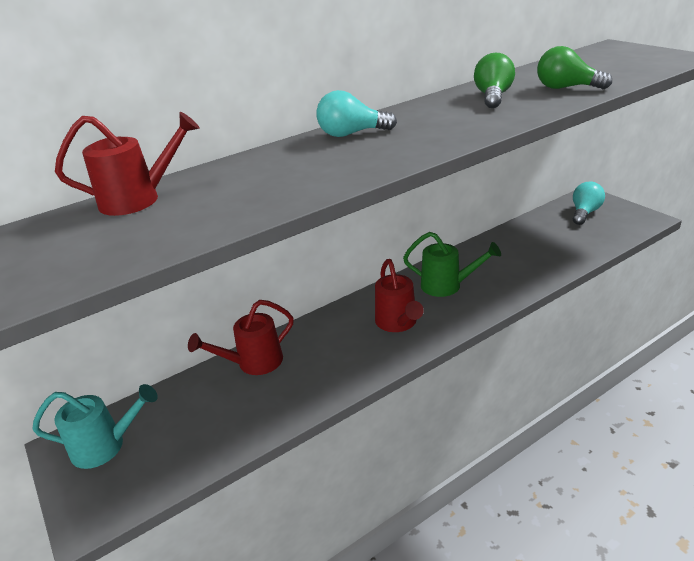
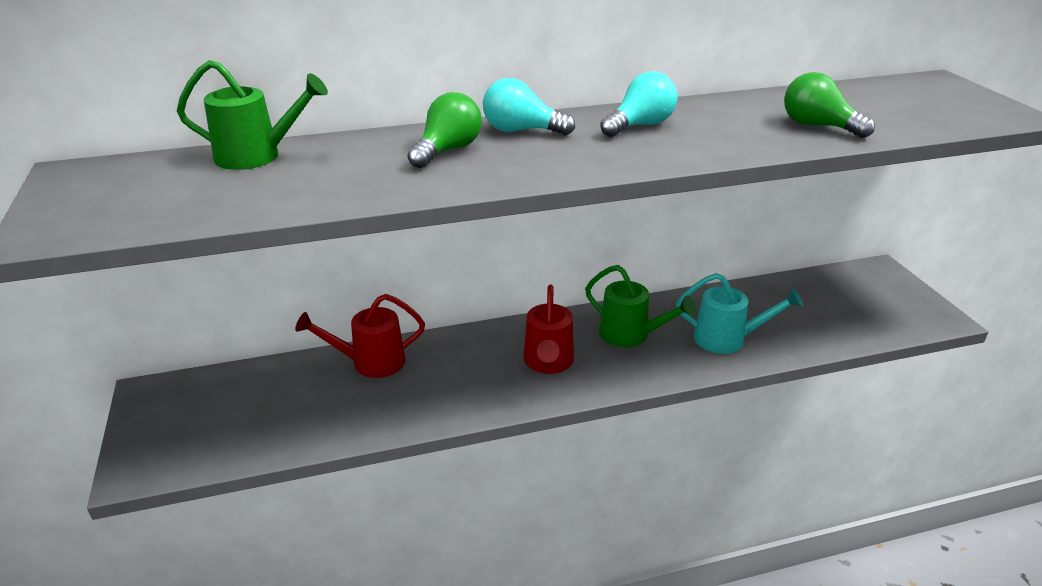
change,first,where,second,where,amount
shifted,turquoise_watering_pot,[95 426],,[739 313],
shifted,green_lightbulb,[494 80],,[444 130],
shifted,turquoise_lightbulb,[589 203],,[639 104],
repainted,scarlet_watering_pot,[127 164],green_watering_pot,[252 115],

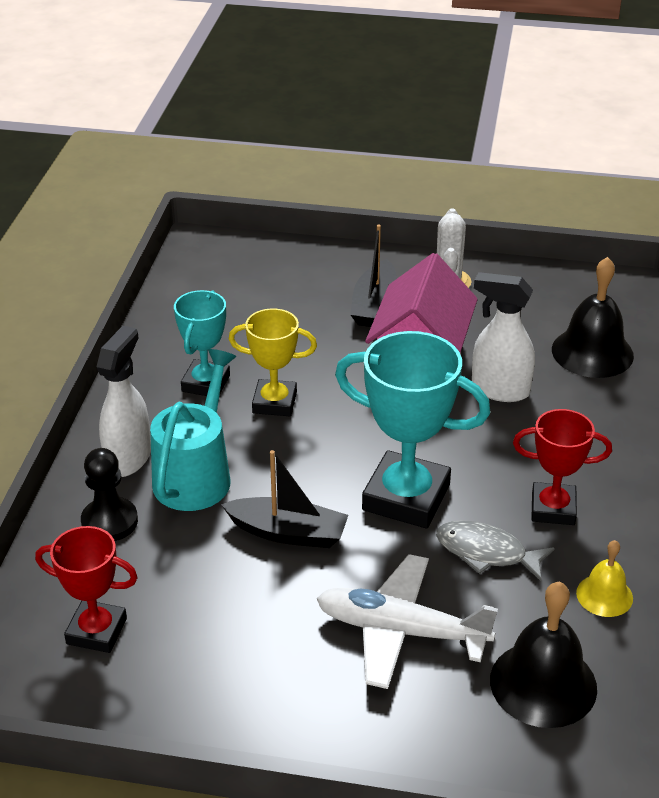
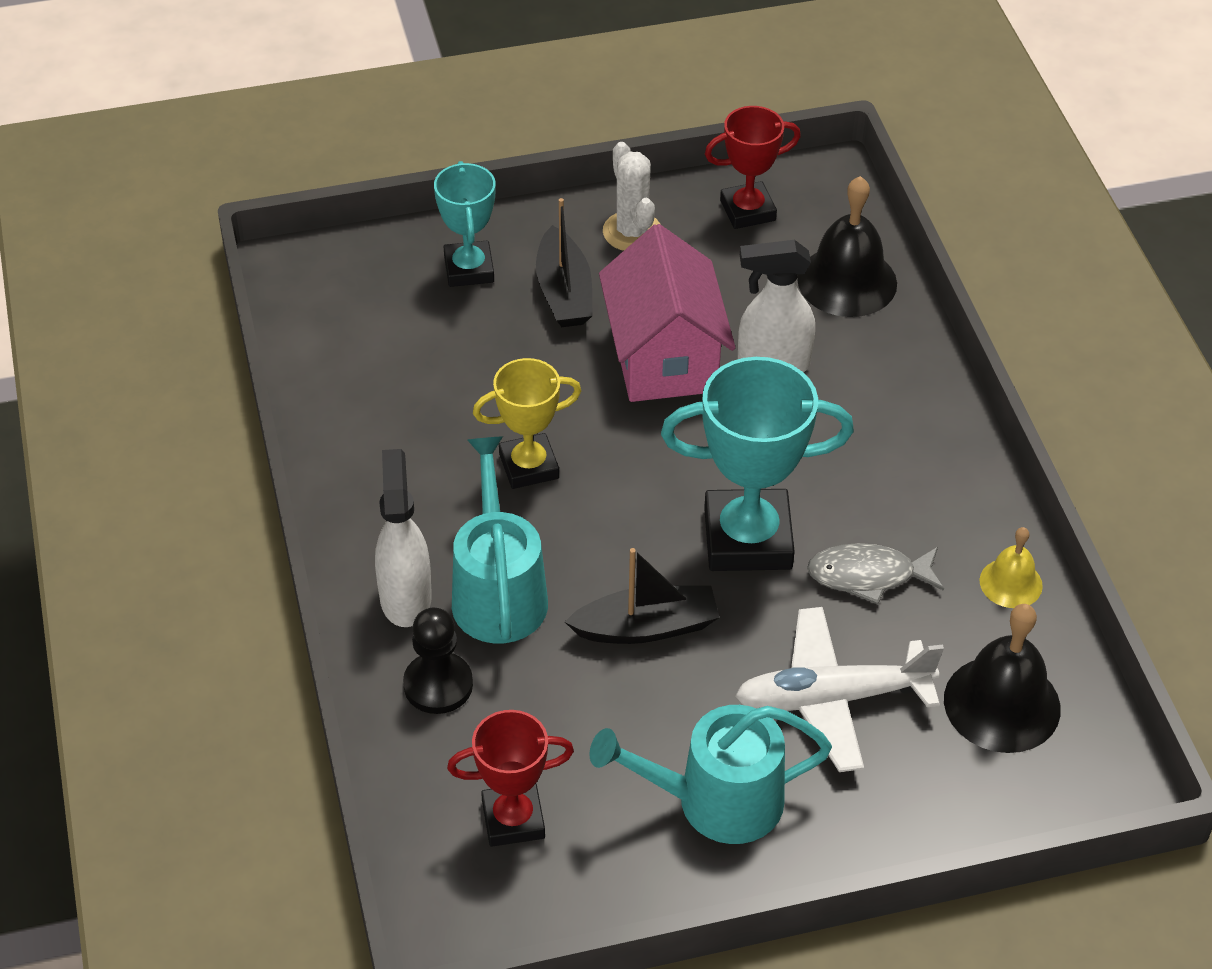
change,first,where,second,where,amount
new,,,turquoise_watering_pot,[710 774],
shifted,turquoise_award_cup,[202 343],,[464 224],
shifted,scarlet_award_cup,[562 467],,[753 167],

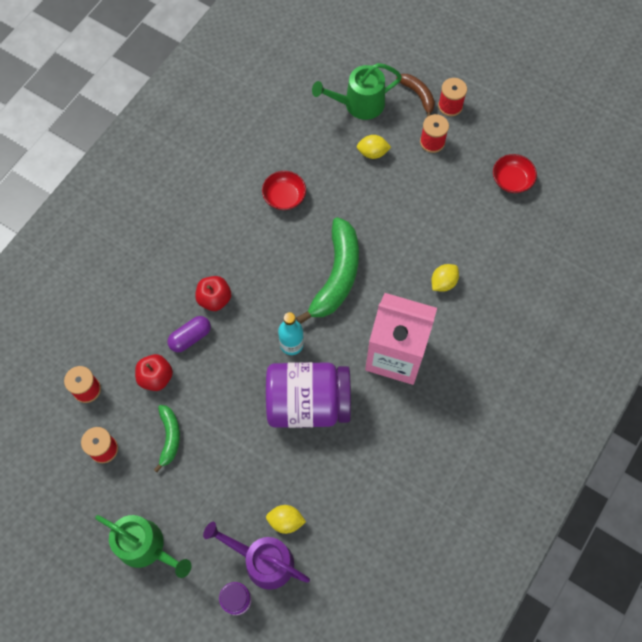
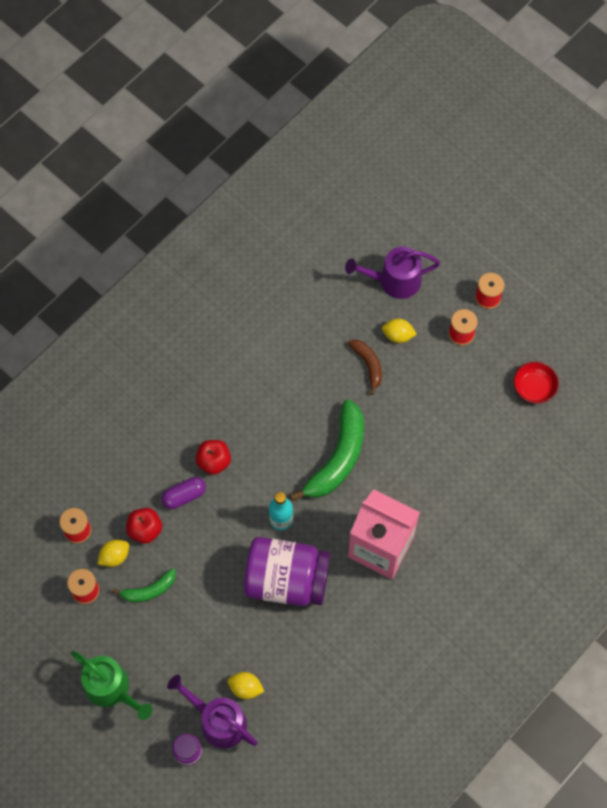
change,first,where,second,where,amount
gone,scarlet_deep_dish,[284 190],,,
shifted,brown_toy_banana,[415 95],,[365 367],
shifted,golden_citrus_fruit,[445 278],,[113 553],
repainted,green_watering_pot,[357 91],violet_watering_pot,[392 273],
rotated,green_toy_banana,[167 438],,[144 585],60 degrees clockwise

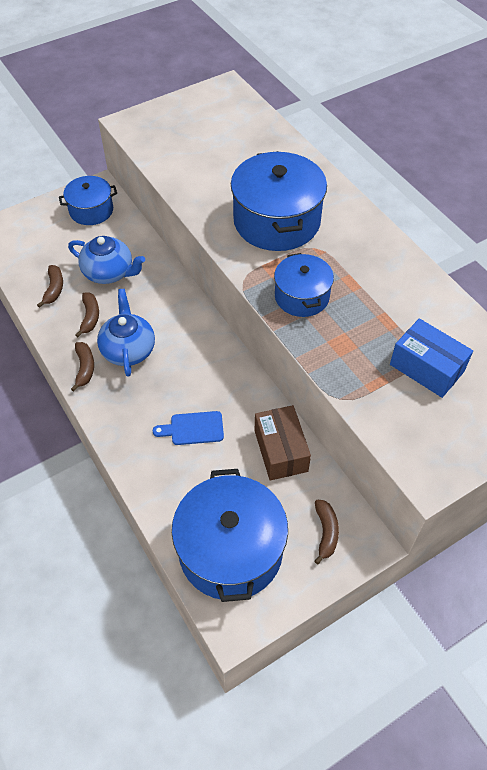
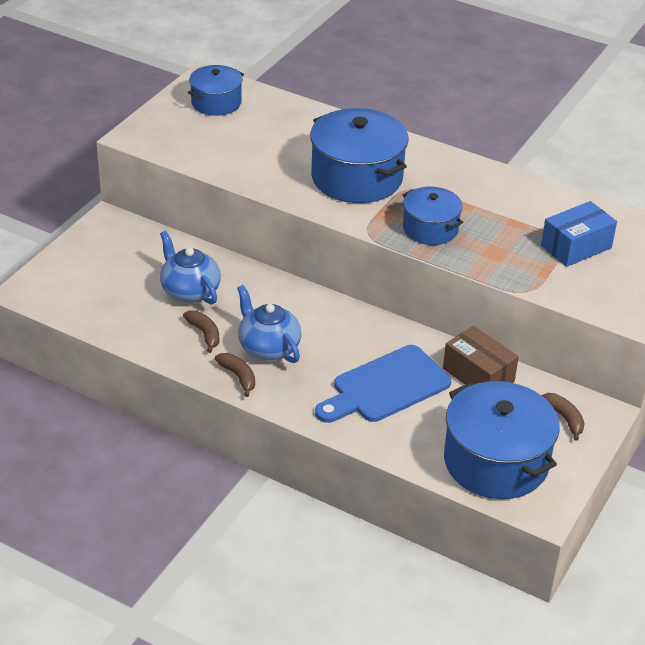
change,first,where,second,where,amount
gone,brown_toy_banana,[50 286],,,
shifted,cobalt_cooking_pot,[88 200],,[216 90],
rotated,cobalt_teapot,[106 260],,[190 268],120 degrees counterclockwise
rotated,cobalt_box,[431 358],,[579 234],45 degrees counterclockwise
scaled,cobalt_cutting_board,[188 428],,[383 384],x1.91

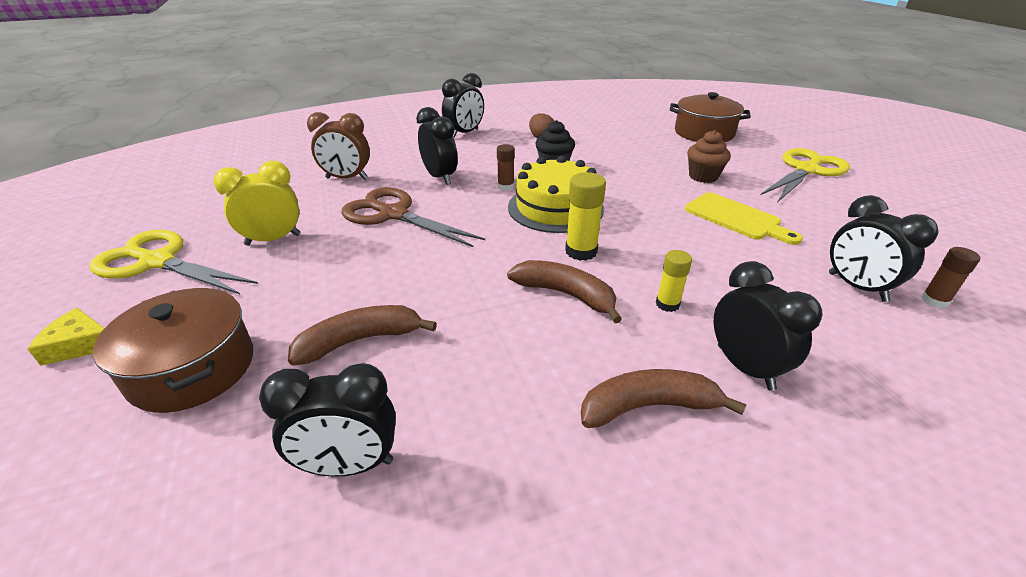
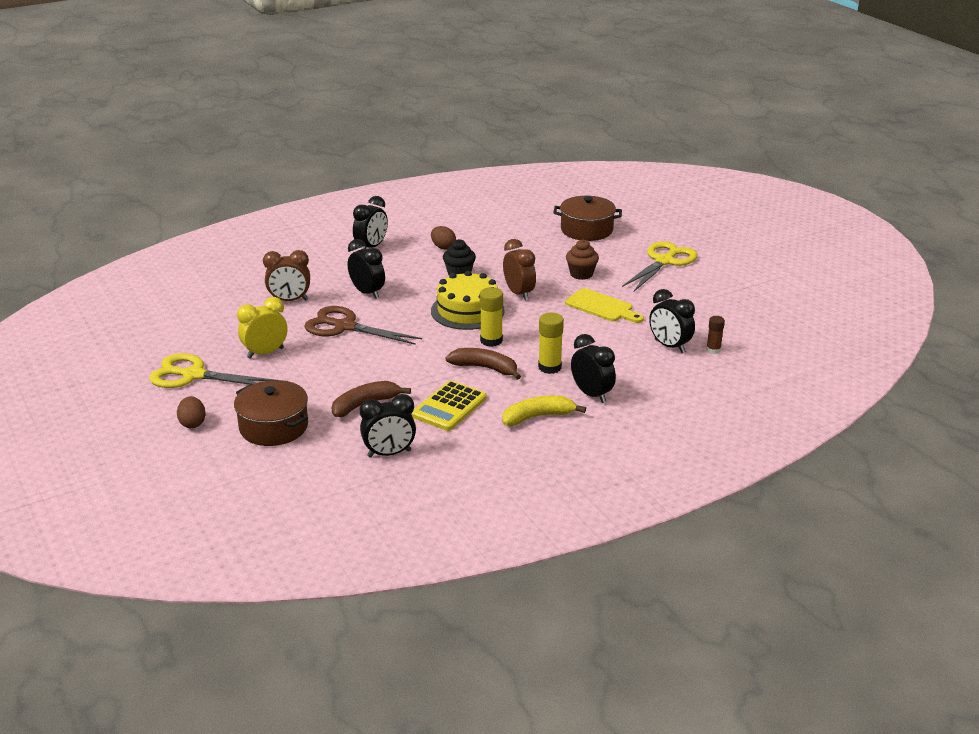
change,first,where,second,where,amount
gone,brown_stick_of_glue,[506 167],,,
new,,,golden_pocket_calculator,[449 406],
new,,,brown_bedside_clock,[519 270],
swapped,golden_cheese,[66 337],brown_egg,[191 412],
repainted,brown_toy_banana,[664 398],golden_toy_banana,[544 411],
scaled,golden_stick_of_glue,[674 281],,[551 343],x1.56

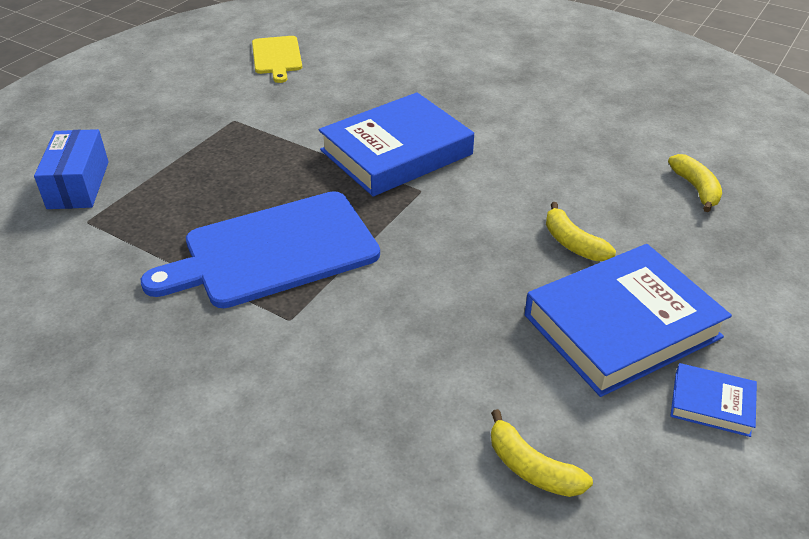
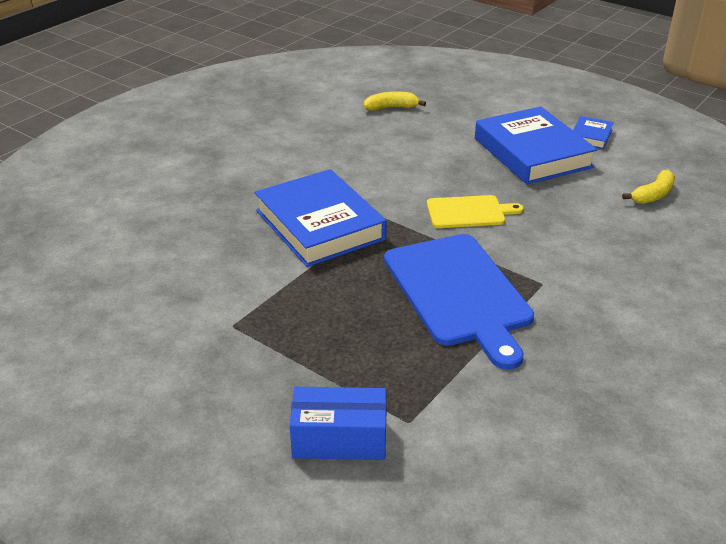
change,first,where,second,where,amount
gone,golden_toy_banana,[581 231],,,
shifted,golden_cutting_board,[277 59],,[475 211],

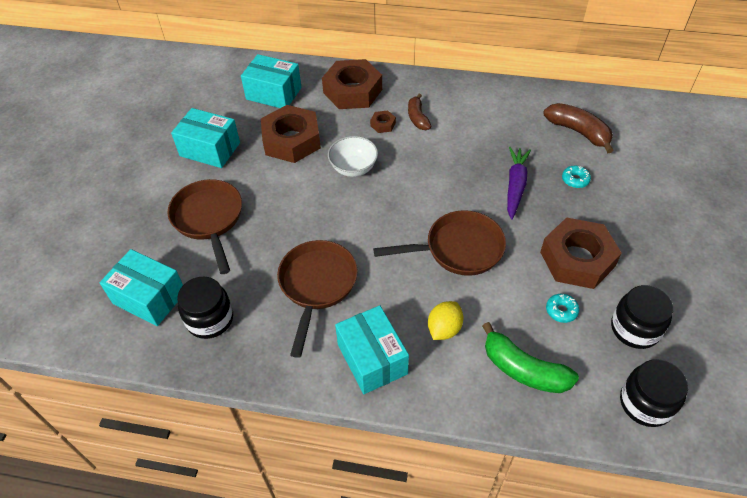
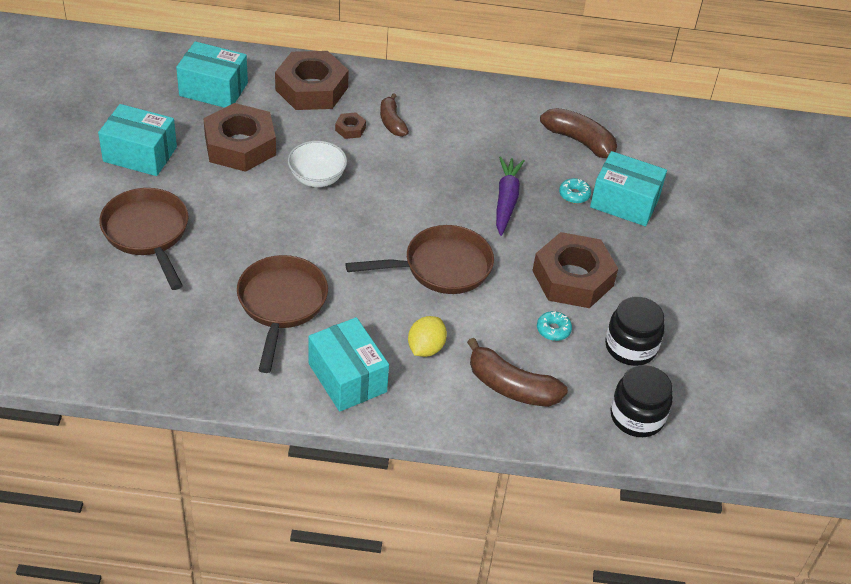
change,first,where,second,where,amount
gone,black_preserve_jar,[205 308],,,
shifted,turquoise_box,[141 287],,[628 188],
repainted,green_toy_banana,[530 357],brown_toy_banana,[517 372],

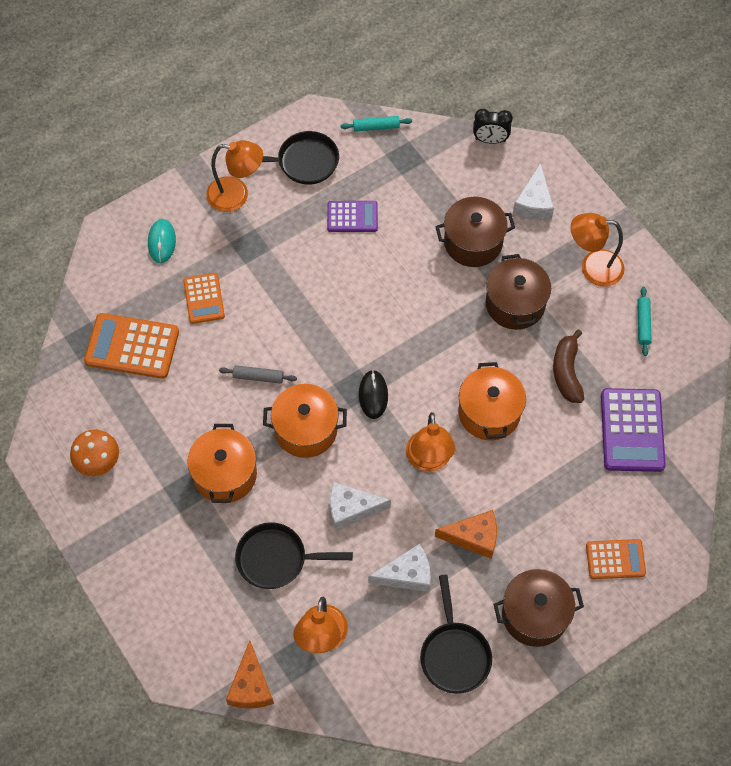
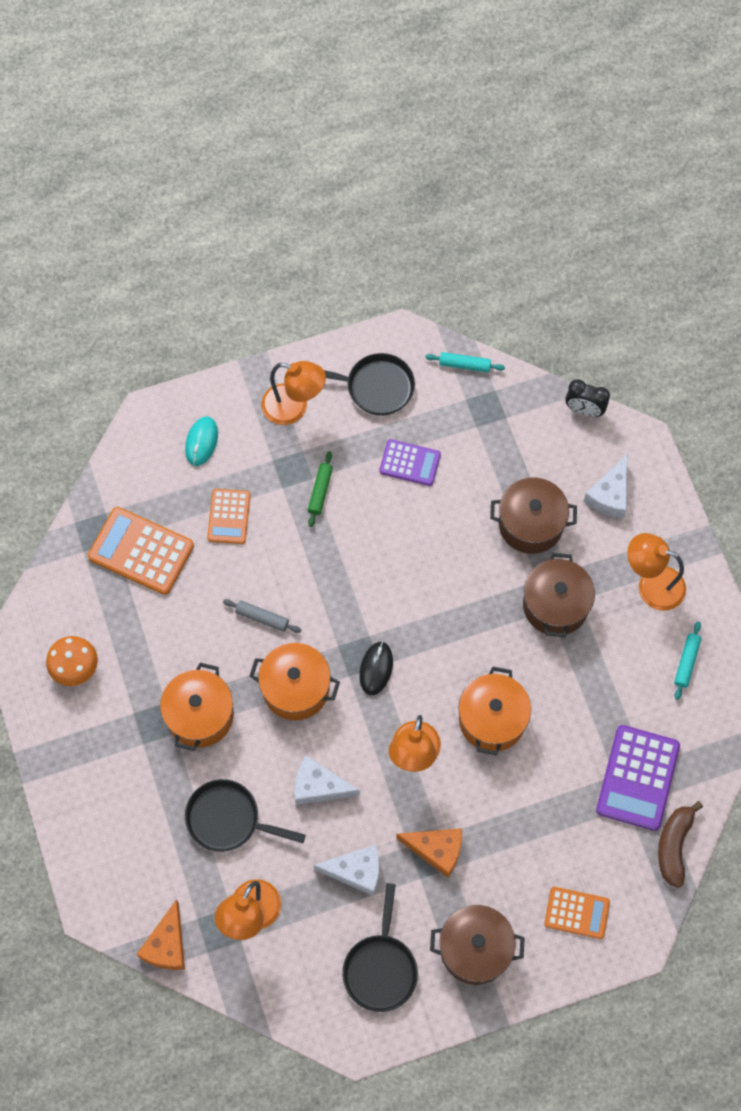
change,first,where,second,where,amount
new,,,green_dough_roller,[320 489],
shifted,brown_toy_banana,[568 366],,[680 844],

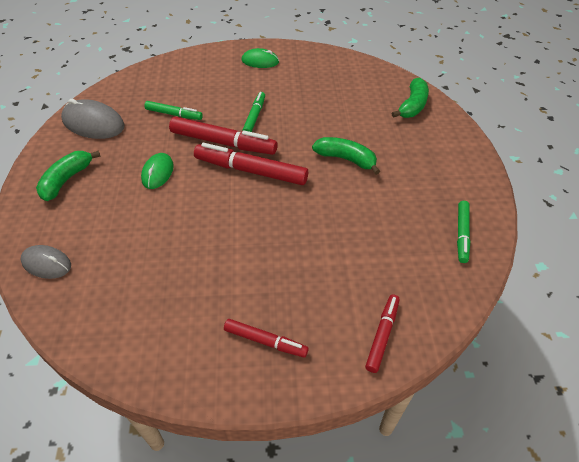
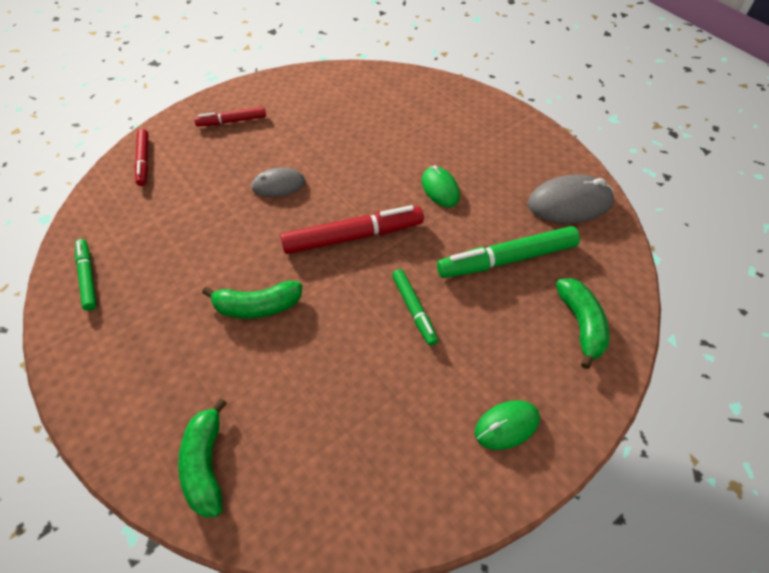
change,first,where,second,where,amount
gone,scarlet_felt_pen,[223 136],,,
shifted,grey_PC_mouse,[45 262],,[278 182],
shifted,green_toy_banana,[68 176],,[583 323],
scaled,green_felt_pen,[173 110],,[508 252],x1.75

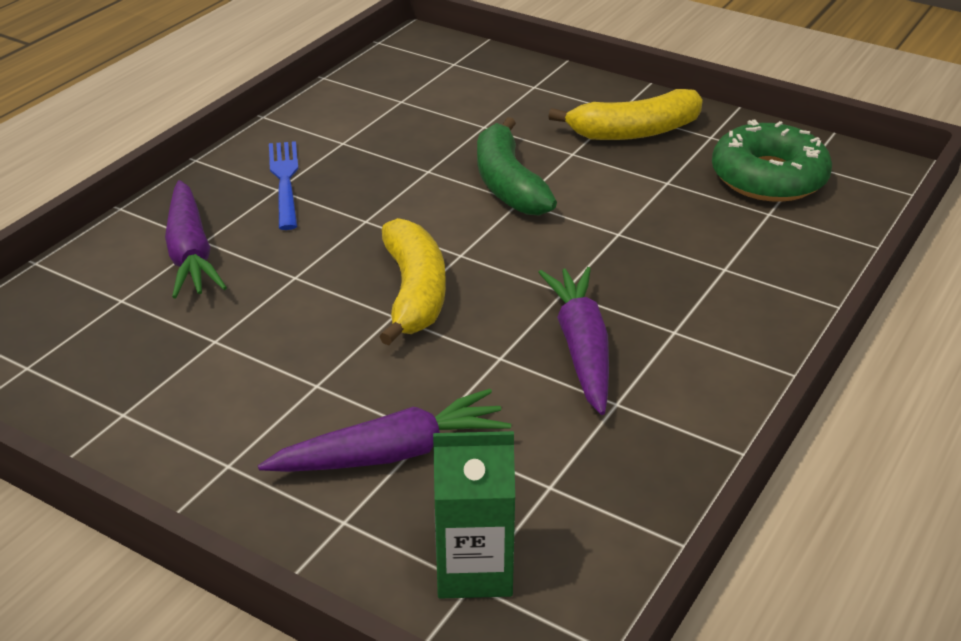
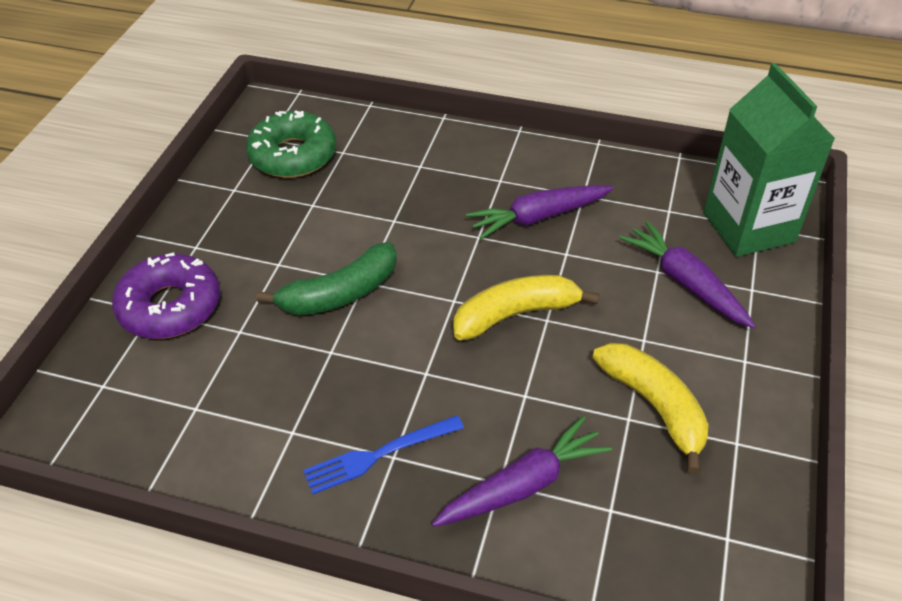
change,first,where,second,where,amount
new,,,violet_donut,[166 296],
shifted,golden_toy_banana,[625 114],,[650 408],
scaled,green_juice_carton,[474 515],,[769 160],x1.63

